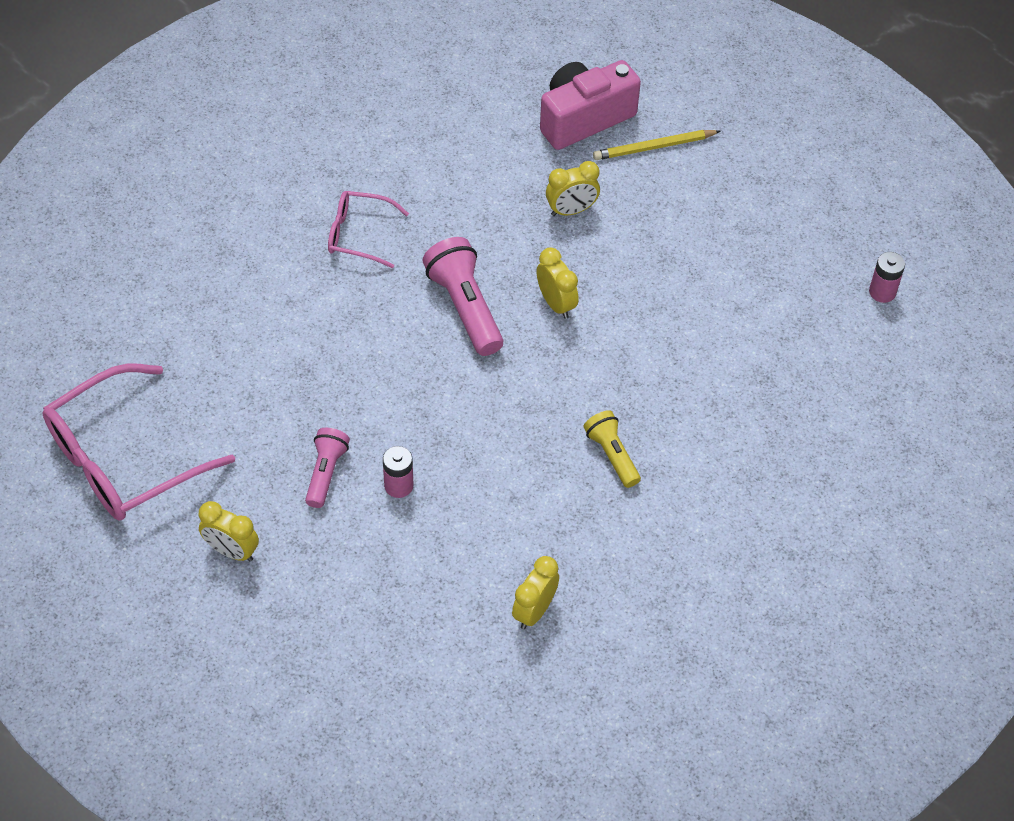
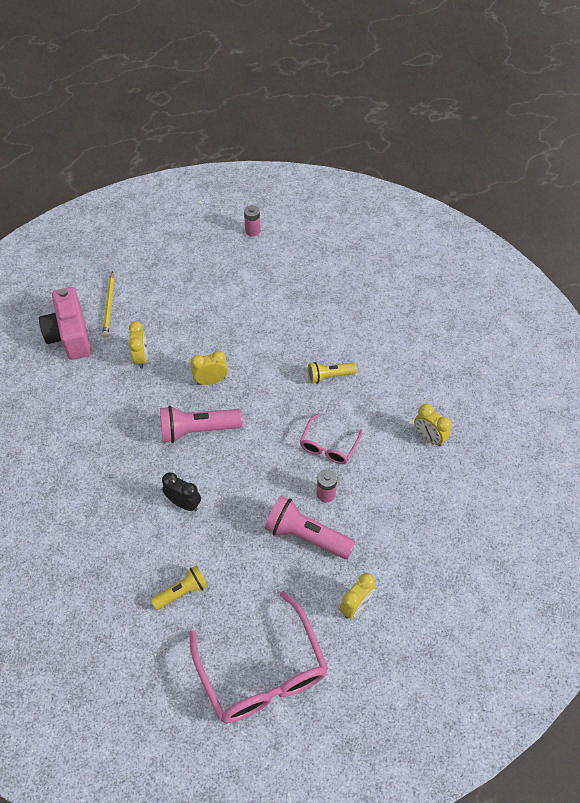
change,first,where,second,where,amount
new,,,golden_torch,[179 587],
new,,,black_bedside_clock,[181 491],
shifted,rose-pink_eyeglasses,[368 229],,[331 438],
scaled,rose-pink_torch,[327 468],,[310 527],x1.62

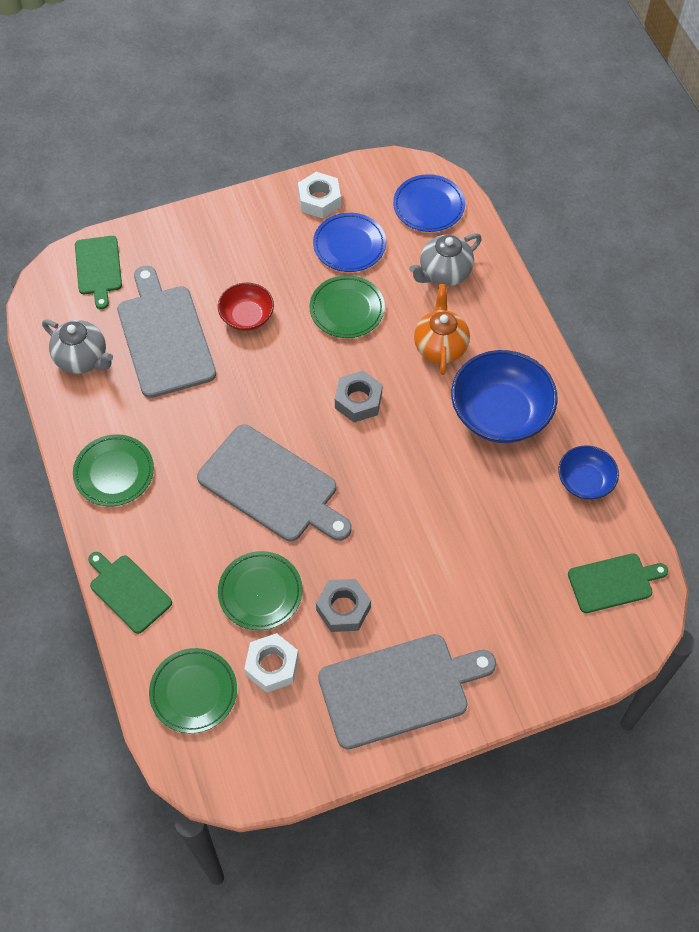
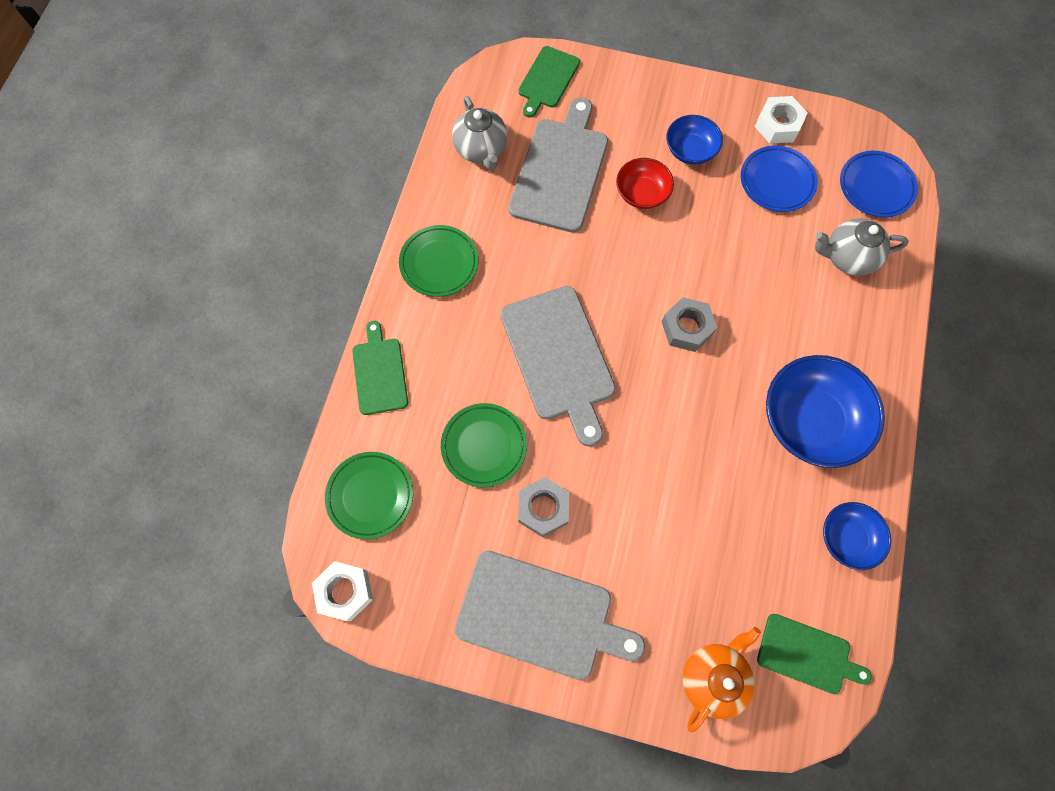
change,first,where,second,where,amount
gone,green_dinner_plate,[347 306],,,
new,,,cobalt_deep_dish,[694 140],
shifted,white_hexagon_nut,[271 663],,[342 591],
shifted,orange-coloured_teapot,[442 329],,[722 679],

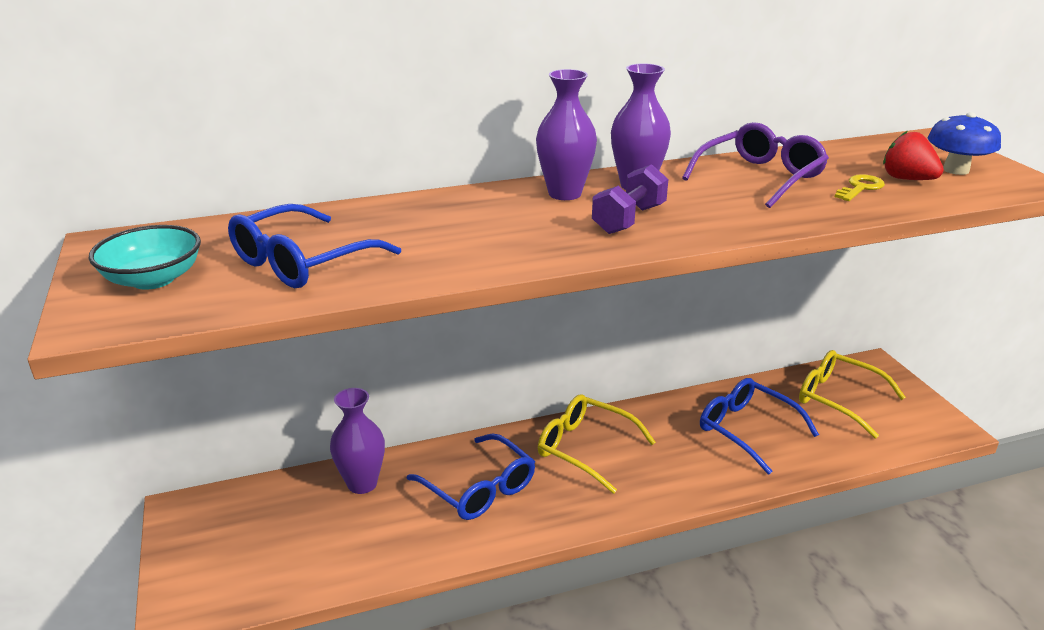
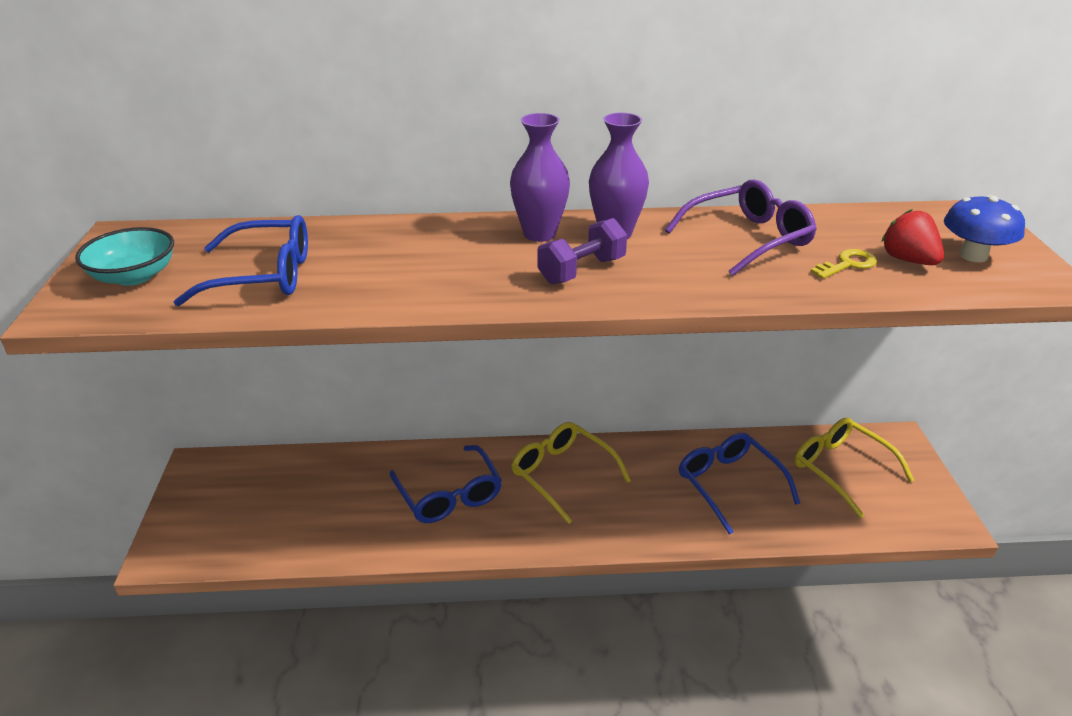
change,first,where,second,where,amount
gone,violet_vase,[357 441],,,
rotated,cobalt_eyeglasses,[314 246],,[241 260],150 degrees counterclockwise

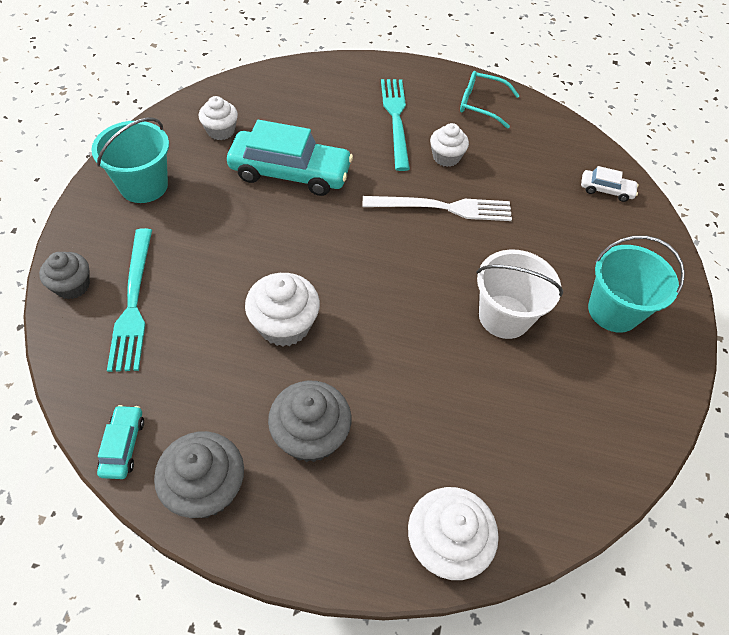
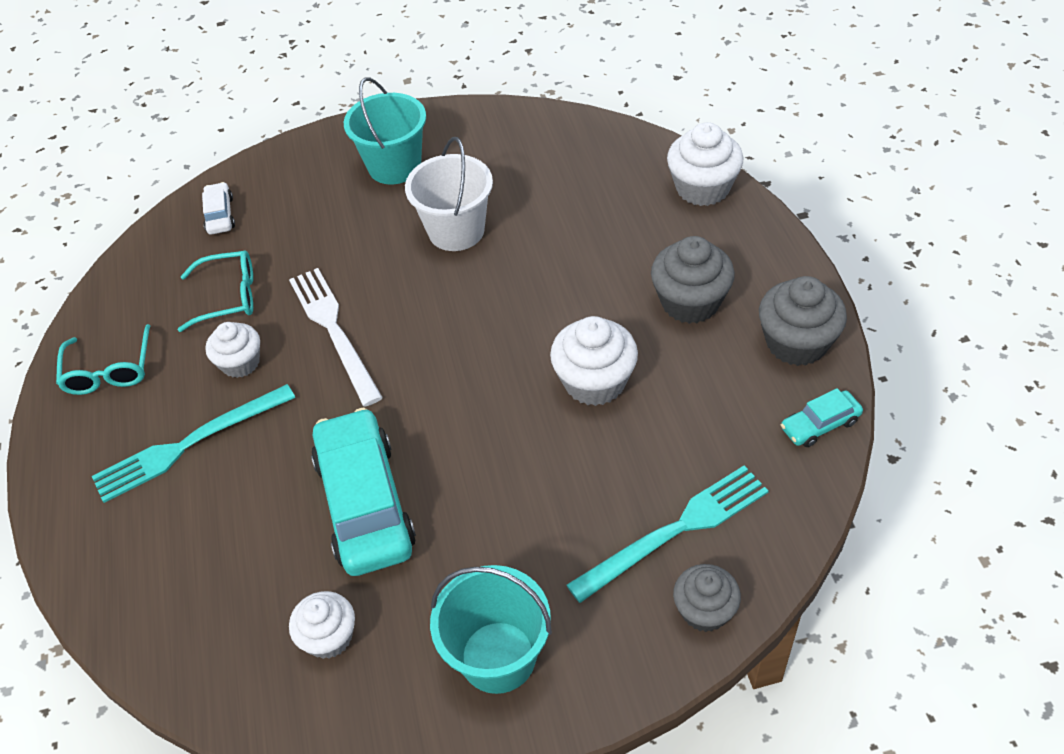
change,first,where,second,where,amount
new,,,turquoise_eyeglasses,[215 291],

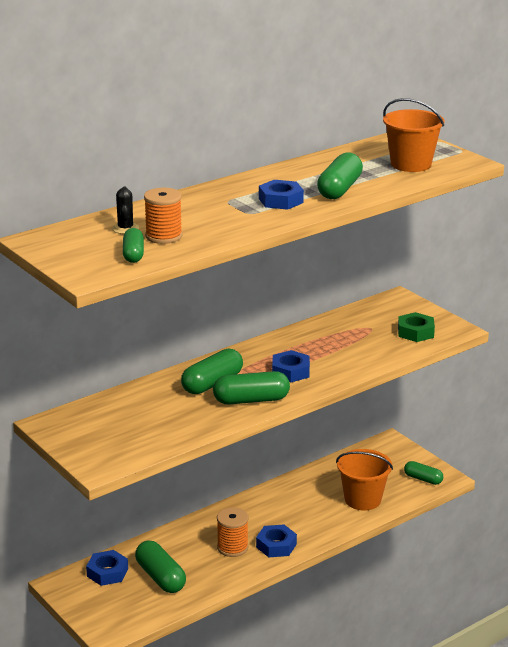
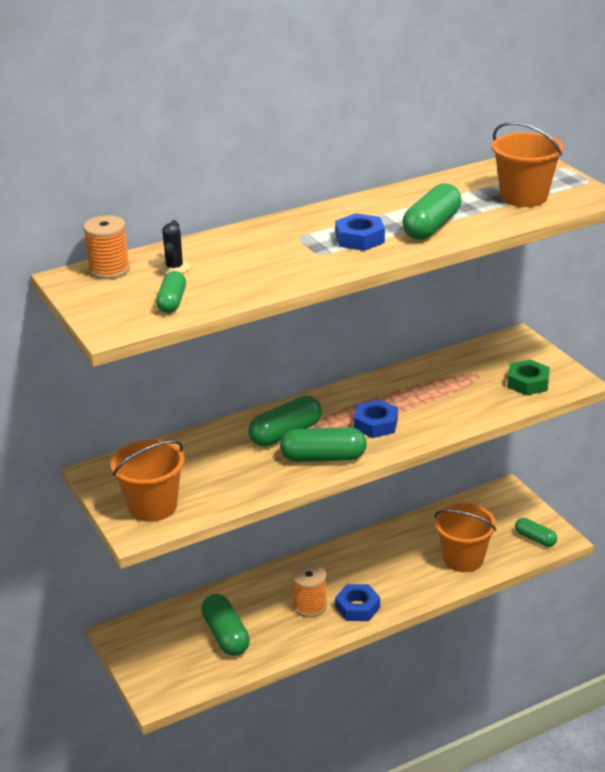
change,first,where,second,where,amount
gone,cobalt_hexagon_nut,[107 568],,,
new,,,orange-coloured_sand_bucket,[147 480],
shifted,orange-coloured_spool,[163 216],,[106 247],

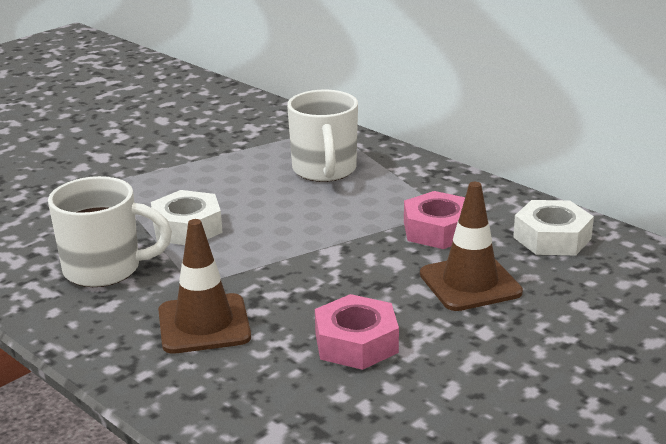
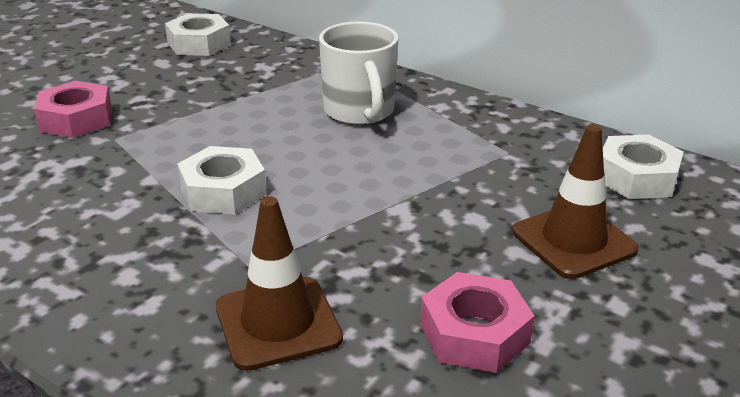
change,first,where,second,where,amount
gone,white_tea_mug,[110 231],,,
new,,,white_hexagon_nut,[198 34],
shifted,rose-pink_hexagon_nut,[434 220],,[73 109],

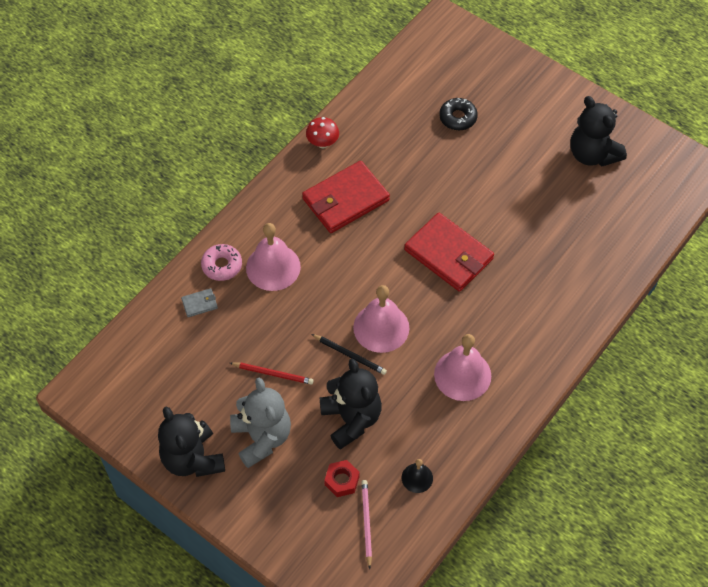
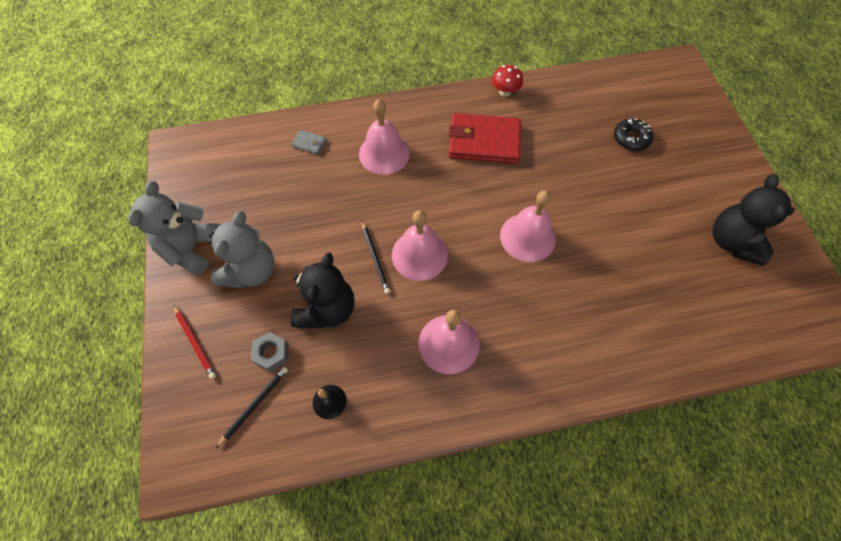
change,first,where,second,where,amount
gone,rose-pink_donut,[221 262],,,
shifted,scarlet_lead_pencil,[272 373],,[194 341],
swapped,scarlet_wallet,[449 252],rose-pink_school_bell,[528 226],
repainted,black_teddy,[191 441],grey_teddy,[173 228],
repainted,scarlet_hexagon_nut,[342 478],grey_hexagon_nut,[269 352],
repainted,rose-pink_lead_pencil,[366 524],black_lead_pencil,[251 408],

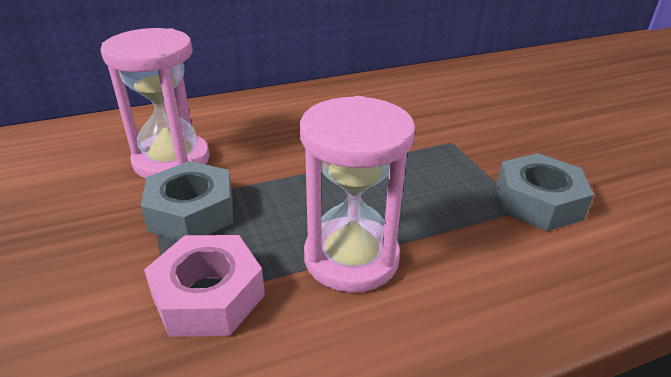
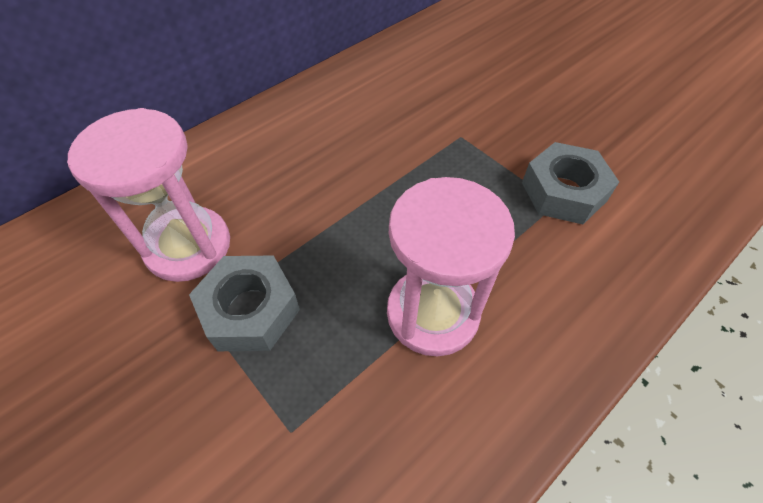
change,first,where,second,where,amount
gone,rose-pink_hexagon_nut,[204 286],,,

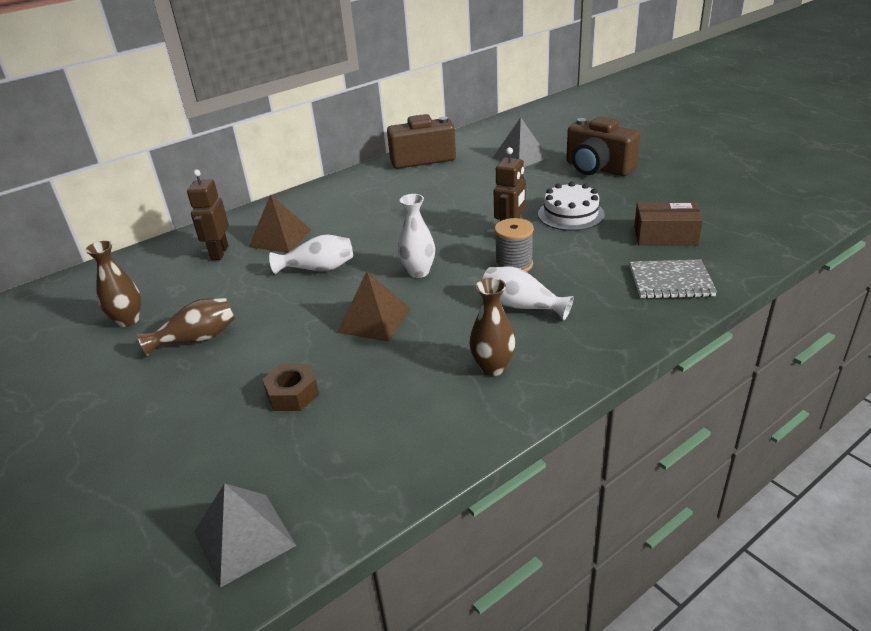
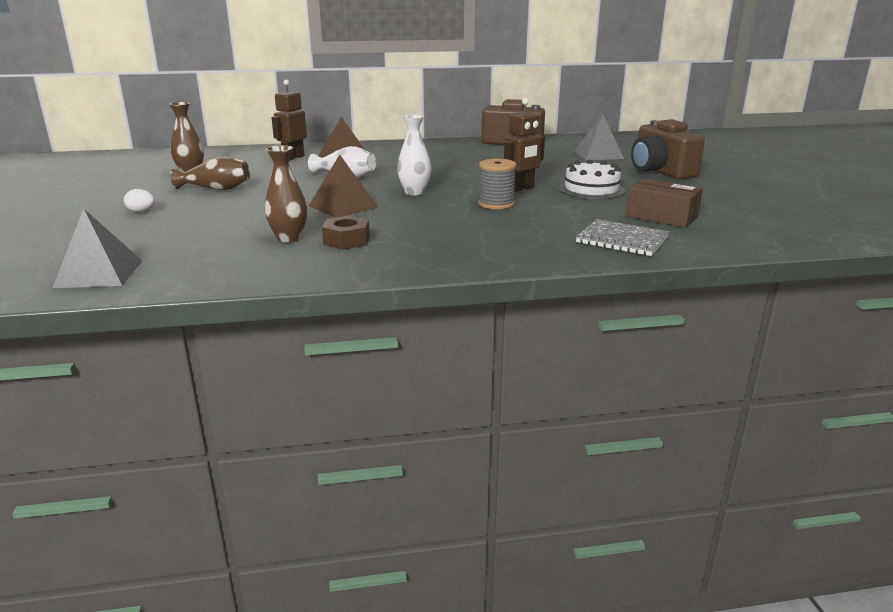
change,first,where,second,where,amount
gone,white_vase,[528 293],,,
new,,,white_egg,[139 200],
shifted,brown_hexagon_nut,[290 387],,[346 232],
shifted,brown_vase,[493 327],,[286 194],

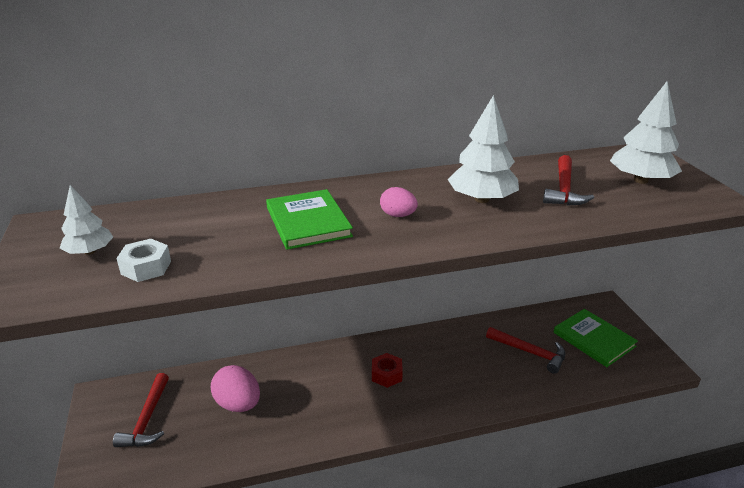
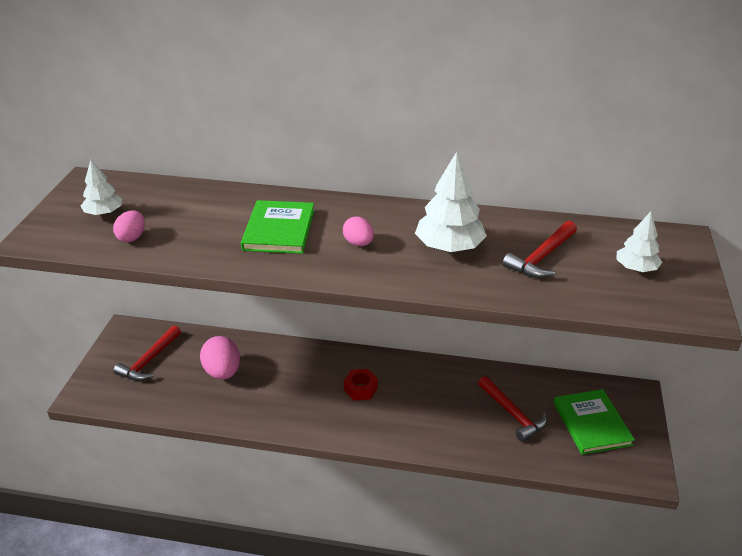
change,first,where,second,where,amount
swapped,white_hexagon_nut,[143 260],rose-pink_egg,[129 226],
scaled,white_tree,[646 132],,[639 242],x0.61

